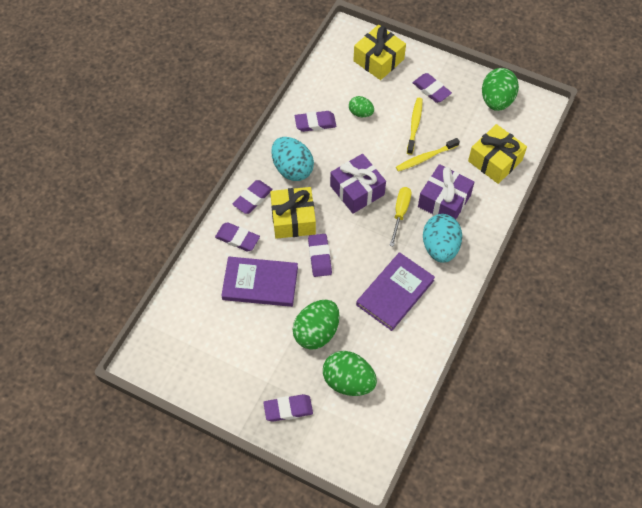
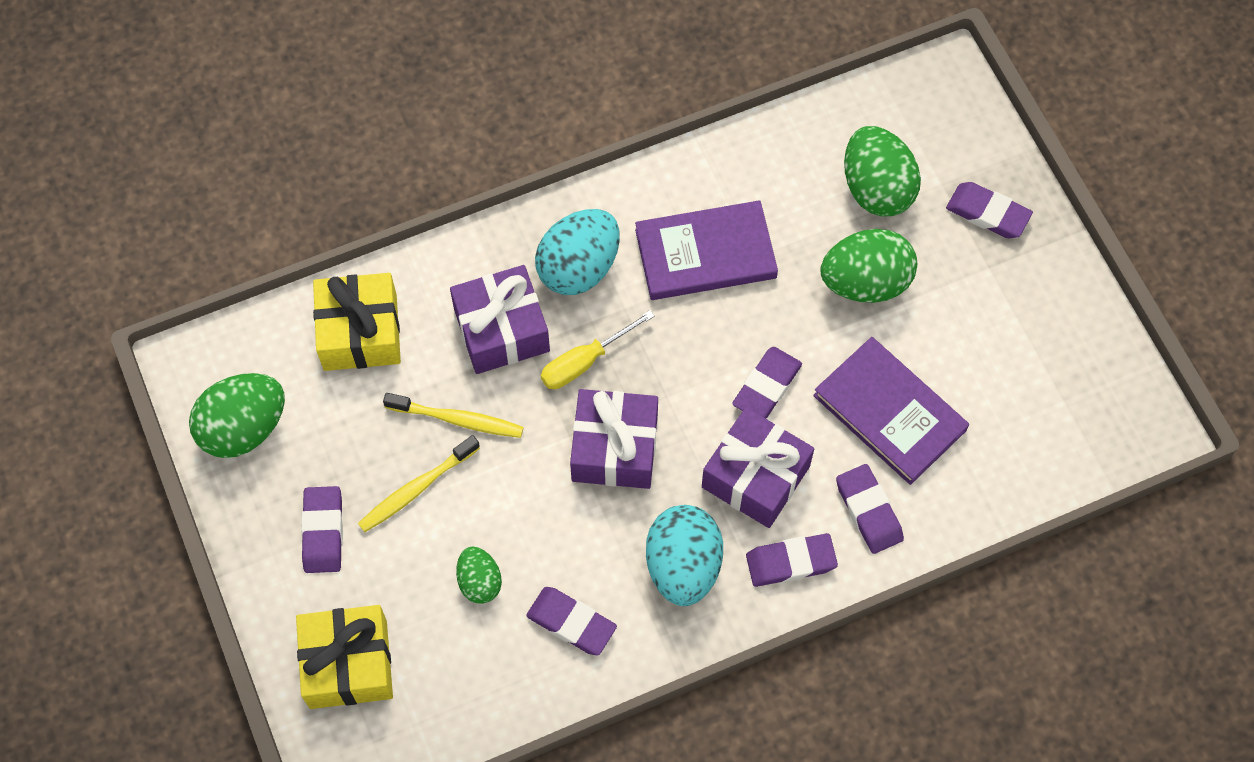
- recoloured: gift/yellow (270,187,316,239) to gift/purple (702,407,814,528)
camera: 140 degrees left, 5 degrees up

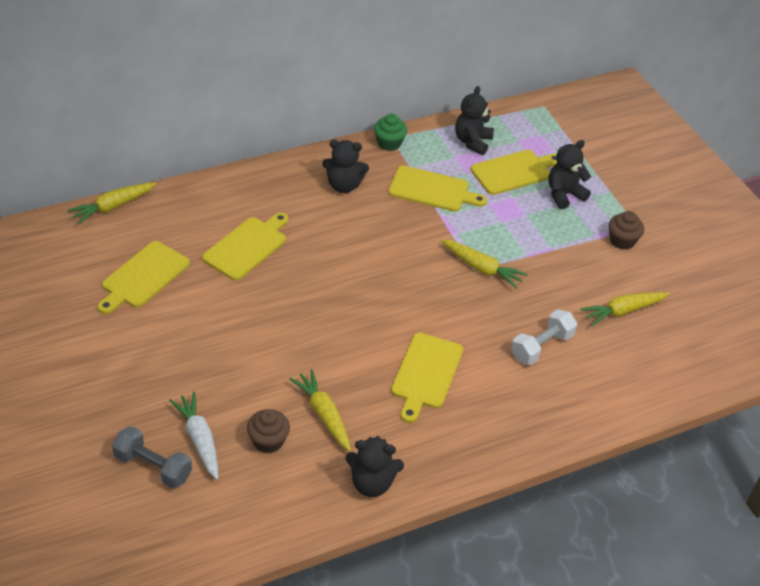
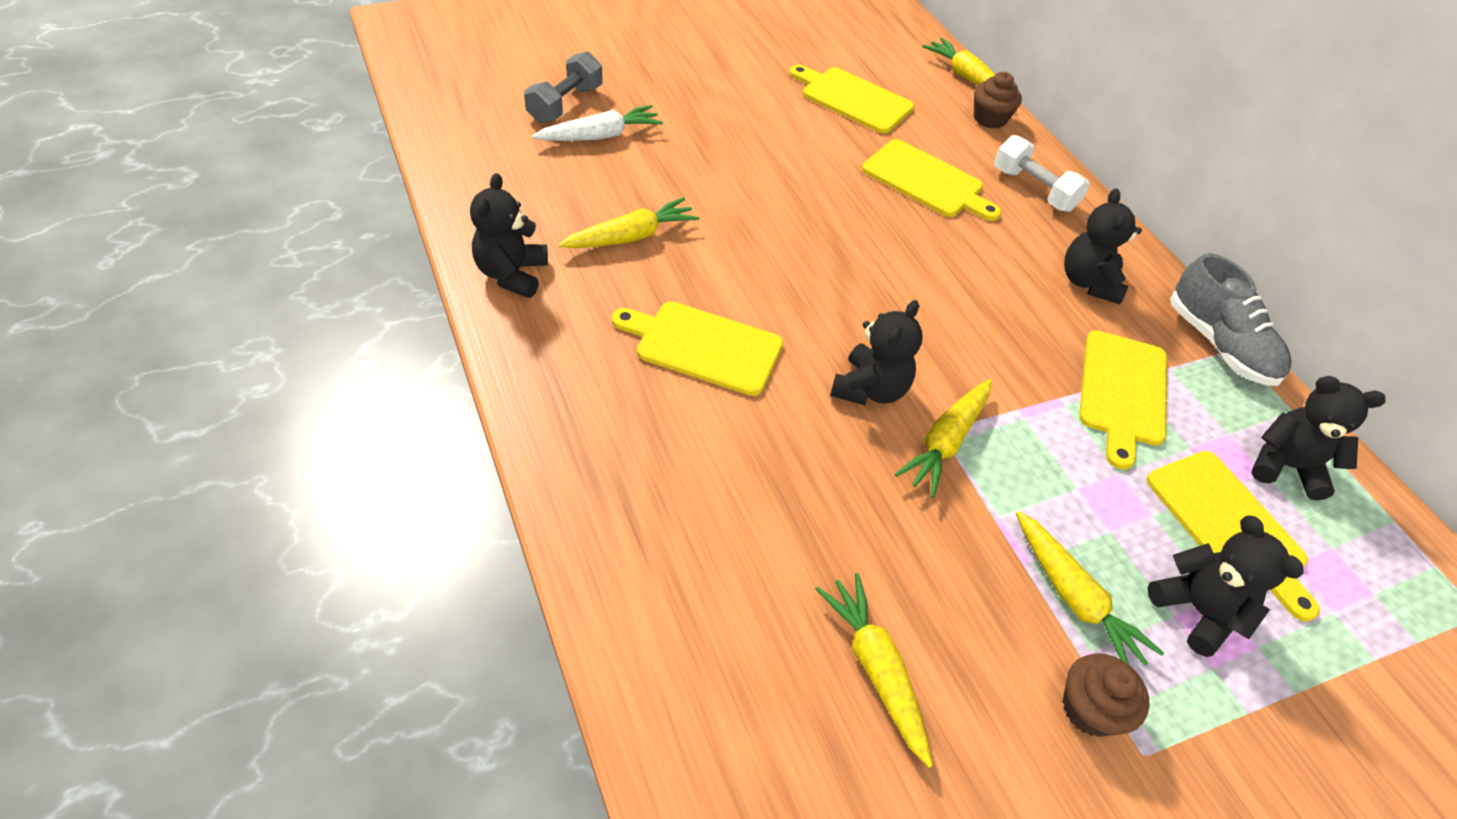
- added: teddy bear/jet-black (830,300,923,405)
- added: toy carrot/yellow (1016,511,1164,666)
- moved: fairy cake/russet (247,409,290,453) to (974,72,1022,129)
- moved: free weight/white (511,309,577,365) to (994,135,1090,212)
- replaced: fairy cake/leaf-green (374,113,407,151) to sneaker/grey (1170,253,1291,386)
camera: 90 degrees right, 5 degrees up

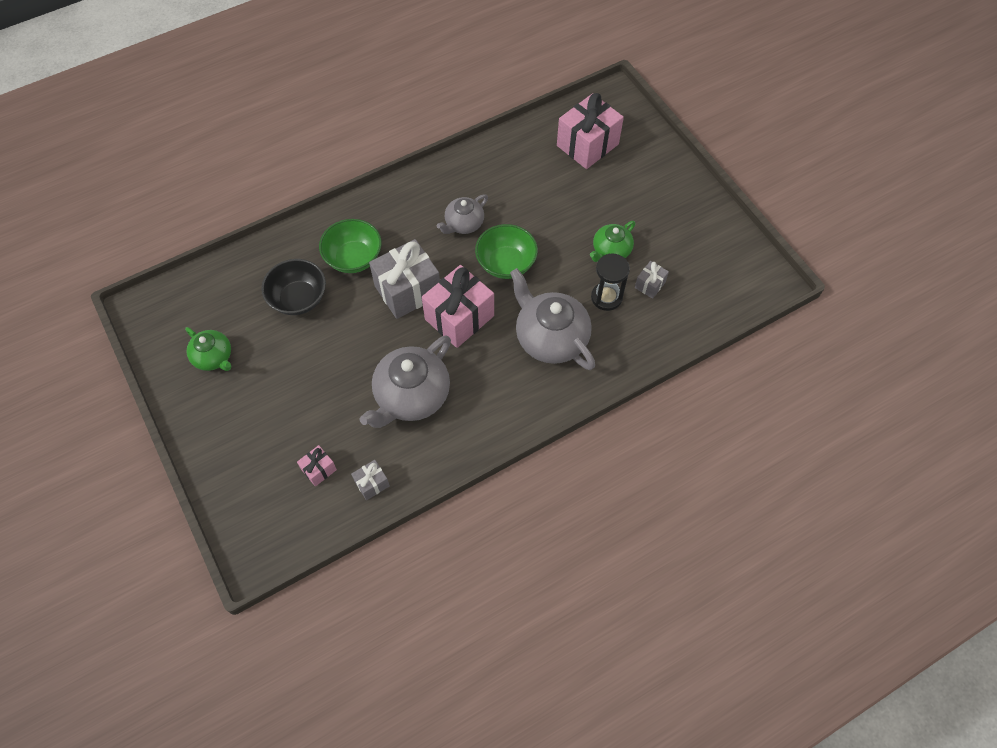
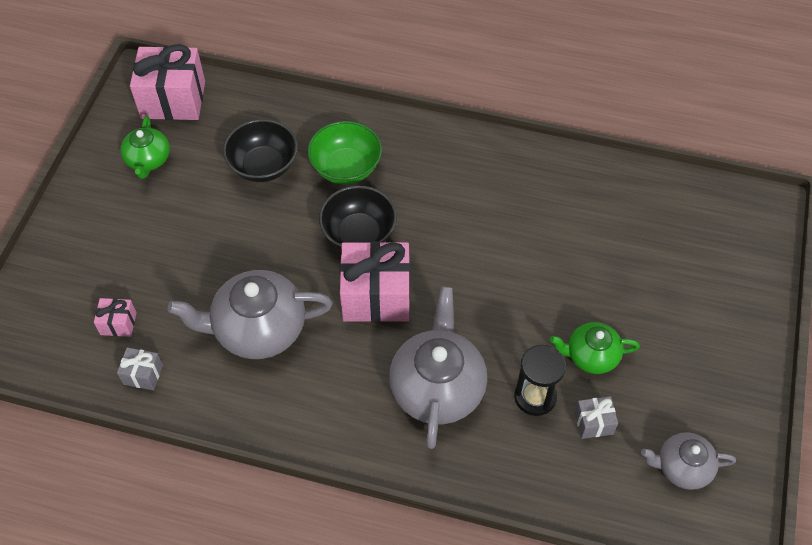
- removed: bowl/leaf-green (475,224,538,279)
- moved: china teapot/grey (437,194,488,234) to (641,432,736,490)
- moved: gift/rosy (557,93,624,169) to (130,44,205,120)
- replaced: gift/grey (369,239,440,319) to bowl/jet-black (319,186,397,249)
camera: 45 degrees right, 5 degrees down

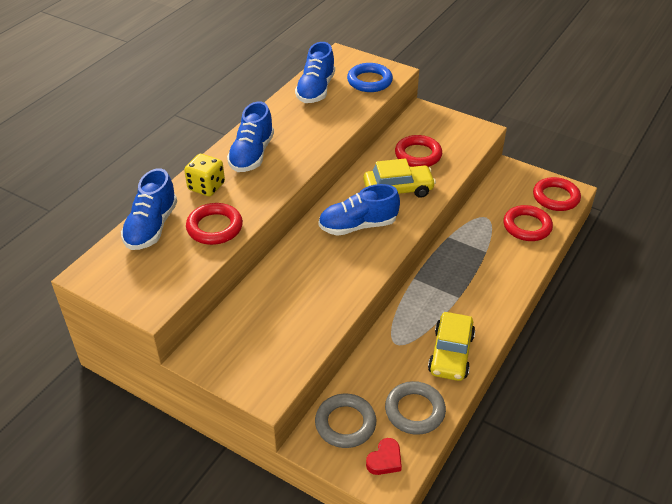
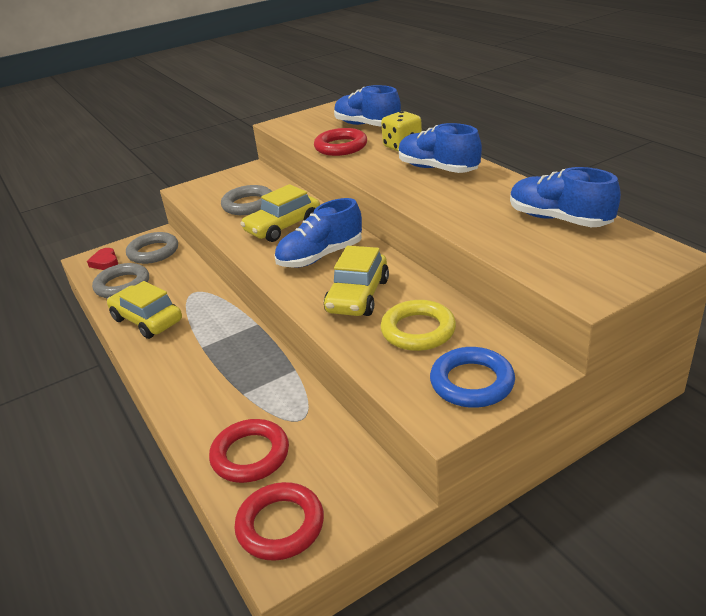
- added: torus/grey (221,185,272,215)
- added: car/yellow (240,184,320,242)
- moved: torus/cobalt (347,63,393,92) to (430,347,515,408)
- recoloured: torus/scarlet (395,135,442,167) to torus/yellow (380,300,456,351)
- turned: sneaker/cobalt (318,184,400,236) = (275,198,362,268) 135 degrees counterclockwise
camera: 120 degrees right, 10 degrees down

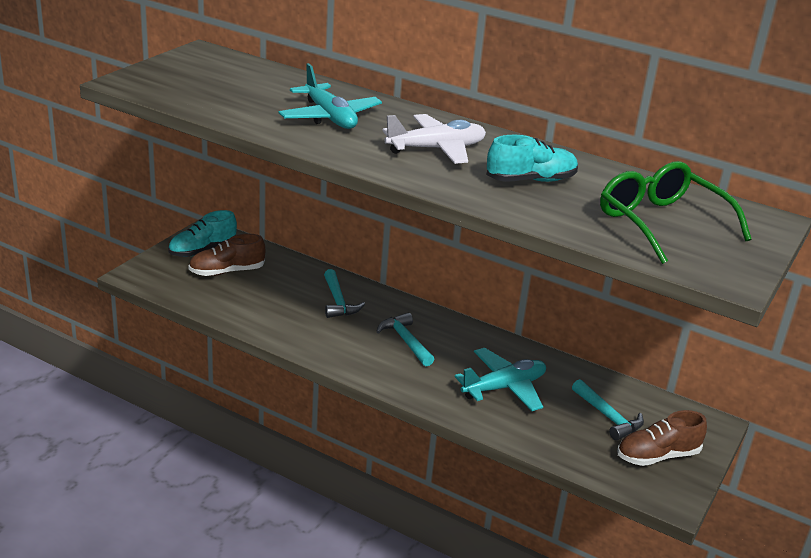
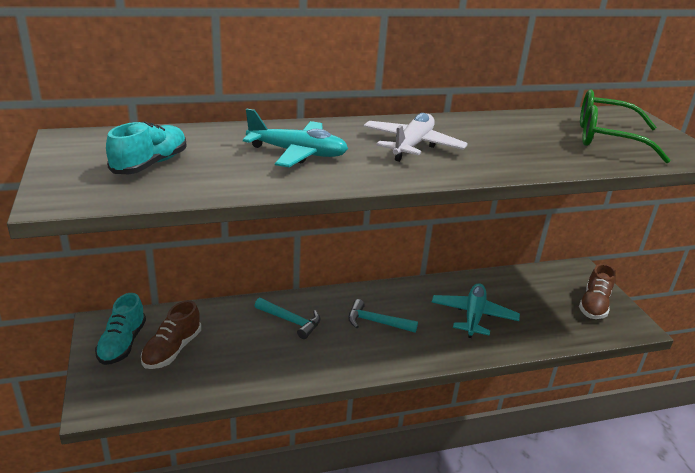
- removed: carpenter's hammer/teal (572,379,644,441)
- moved: sneaker/teal (487,135,578,182) to (106,121,186,174)
camera: 45 degrees left, 0 degrees up

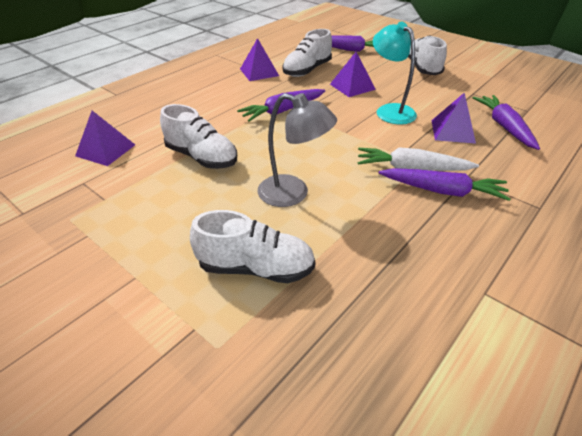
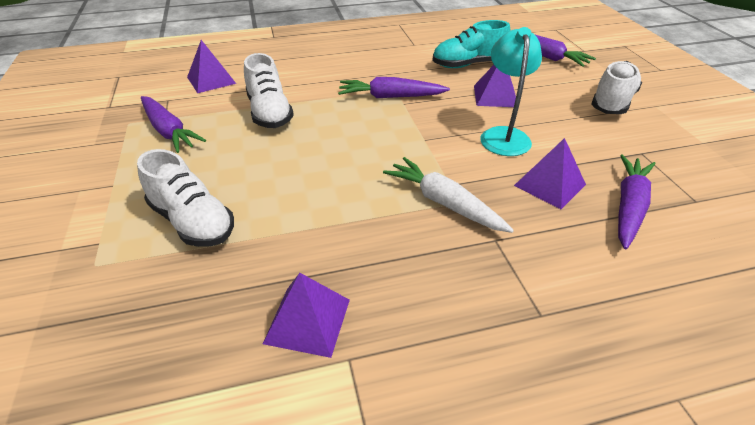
- removed: lamp/grey (258,93,337,207)
- moved: solid pyramid/purple (240,38,279,81) to (263,273,350,358)
- moved: toy carrot/purple (379,168,511,201) to (141,96,206,153)
- recoloured: sneaker/white (283,29,332,77) to sneaker/teal (432,20,511,68)
camera: 35 degrees right, 0 degrees up

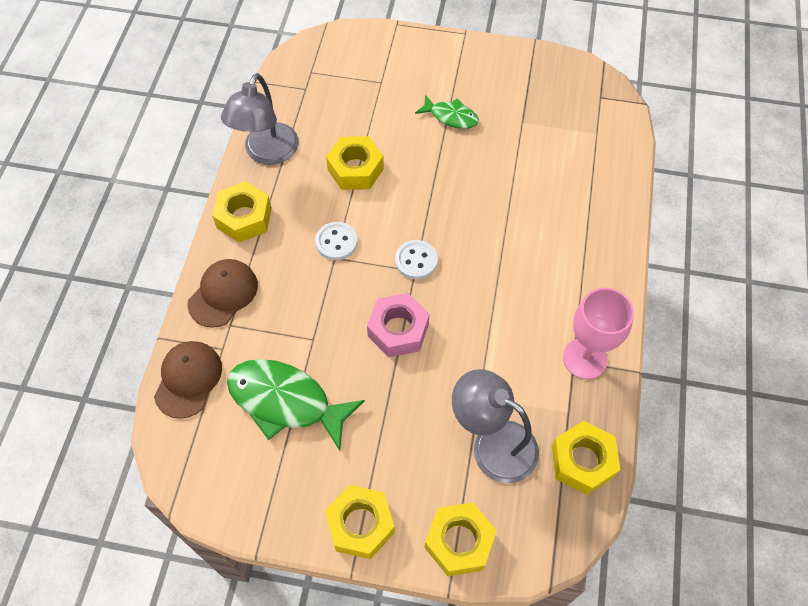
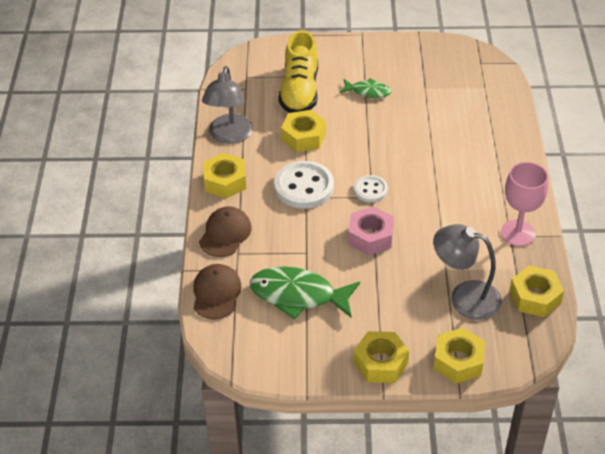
- added: sneaker/yellow (279,30,318,113)
- resized: sewing button/white (315,222,358,260) = (274,161,334,209) x1.76
camera: 10 degrees left, 15 degrees down

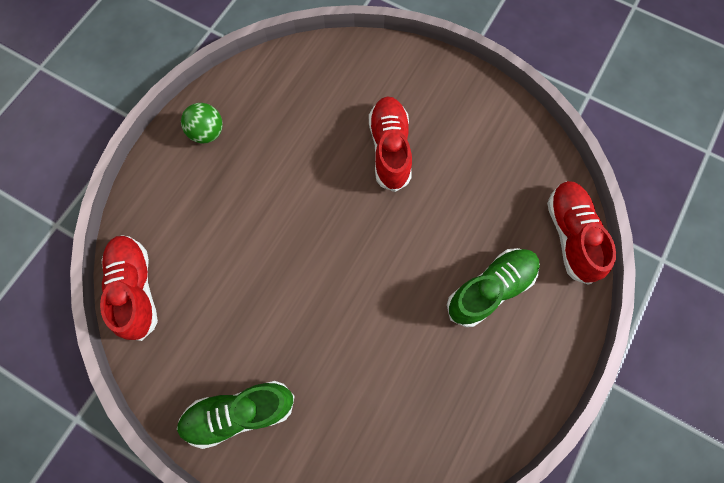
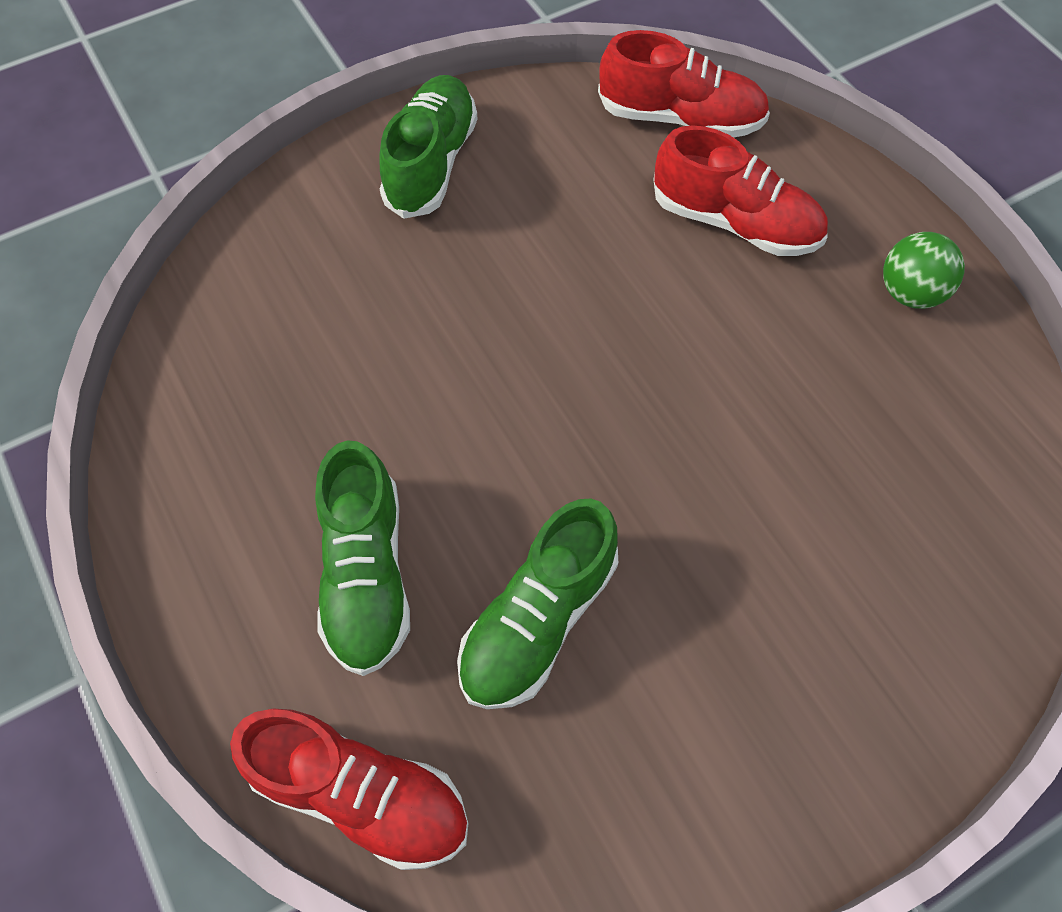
- added: sneaker/leaf-green (457,498,618,709)
- moved: sneaker/scarlet (369,96,412,192) to (654,125,828,256)
camera: 120 degrees right, 10 degrees down

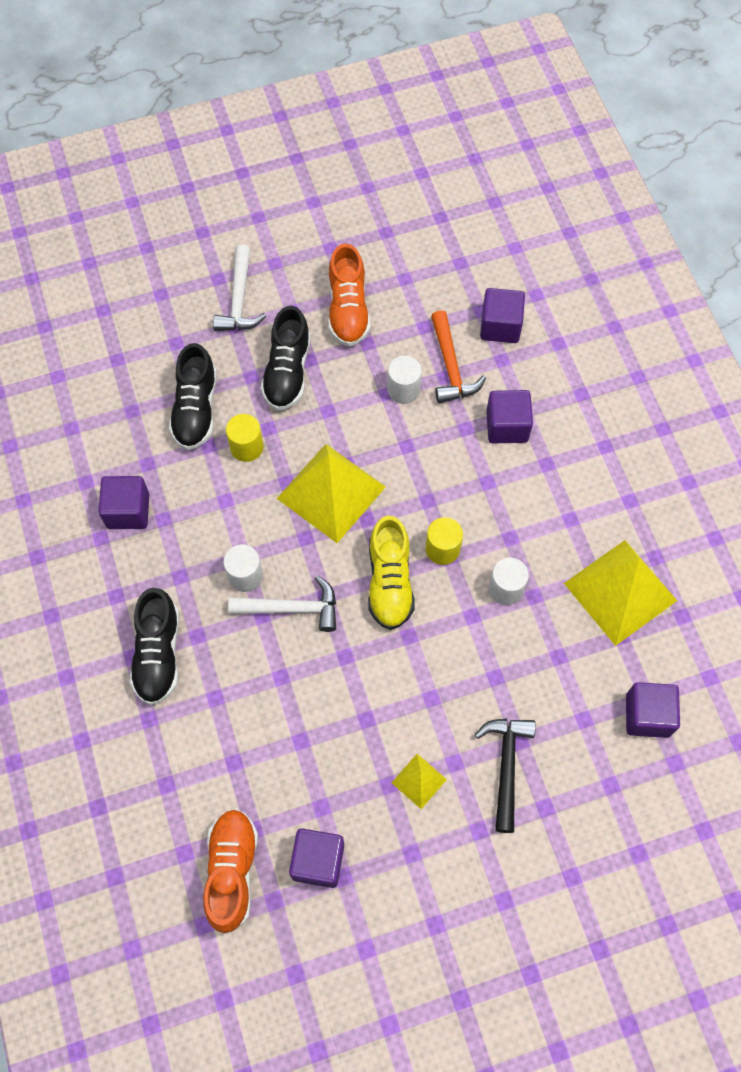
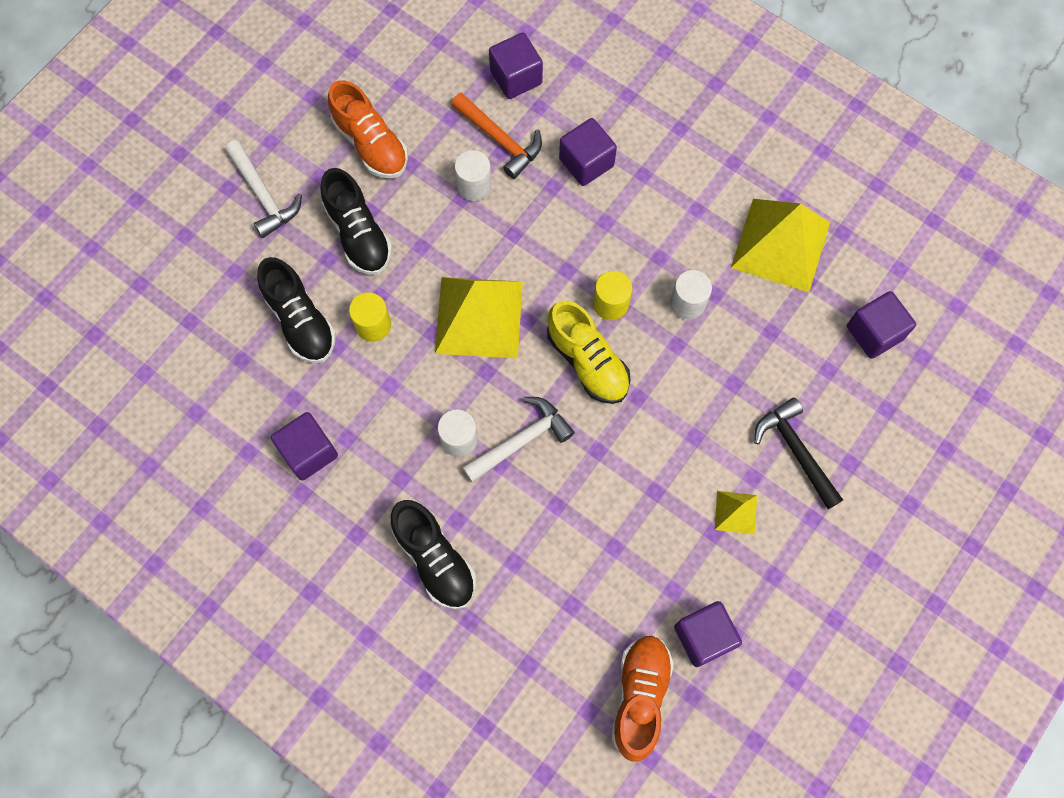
- turned: sneaker/bright orange (203,809,258,933) = (611,635,674,762) 45 degrees clockwise
camera: 35 degrees left, 5 degrees up

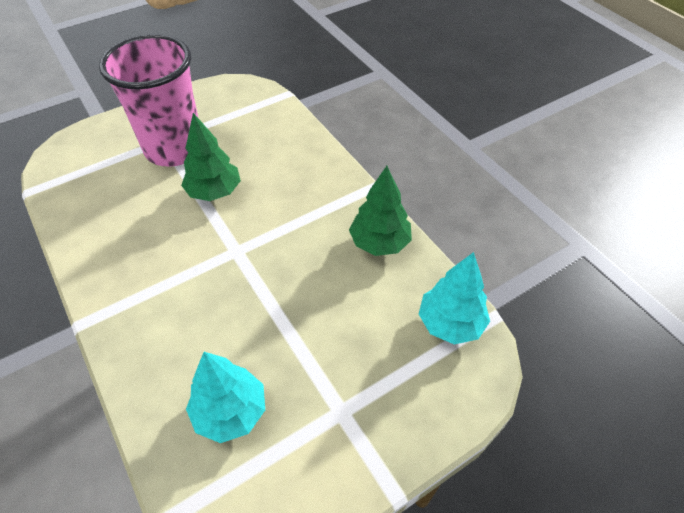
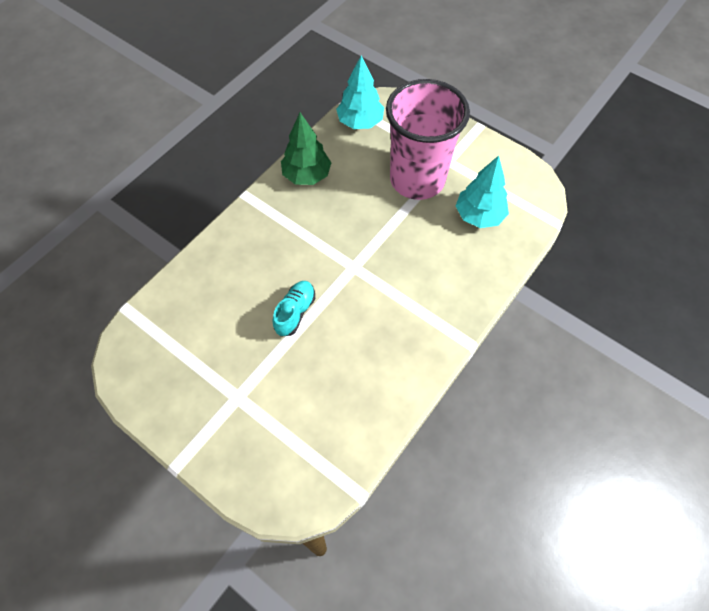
- moved: beaker/rosy (99,34,198,167) to (386,79,470,200)
- replaced: toy tree/leaf-green (181,113,241,201) to sneaker/teal (273,281,315,336)
camera: 110 degrees left, 10 degrees up

